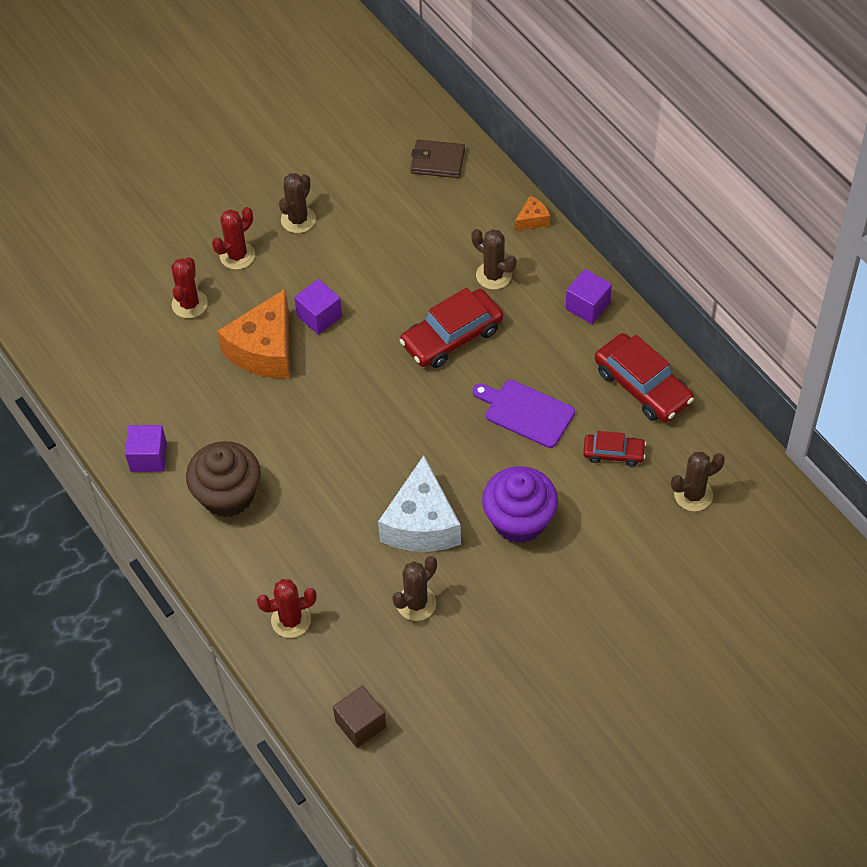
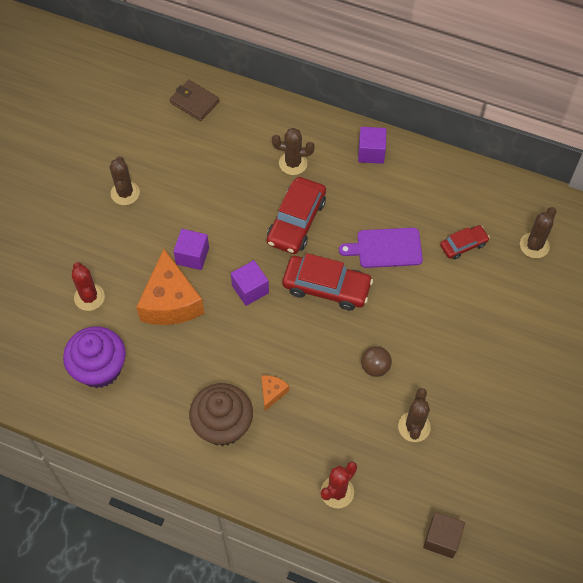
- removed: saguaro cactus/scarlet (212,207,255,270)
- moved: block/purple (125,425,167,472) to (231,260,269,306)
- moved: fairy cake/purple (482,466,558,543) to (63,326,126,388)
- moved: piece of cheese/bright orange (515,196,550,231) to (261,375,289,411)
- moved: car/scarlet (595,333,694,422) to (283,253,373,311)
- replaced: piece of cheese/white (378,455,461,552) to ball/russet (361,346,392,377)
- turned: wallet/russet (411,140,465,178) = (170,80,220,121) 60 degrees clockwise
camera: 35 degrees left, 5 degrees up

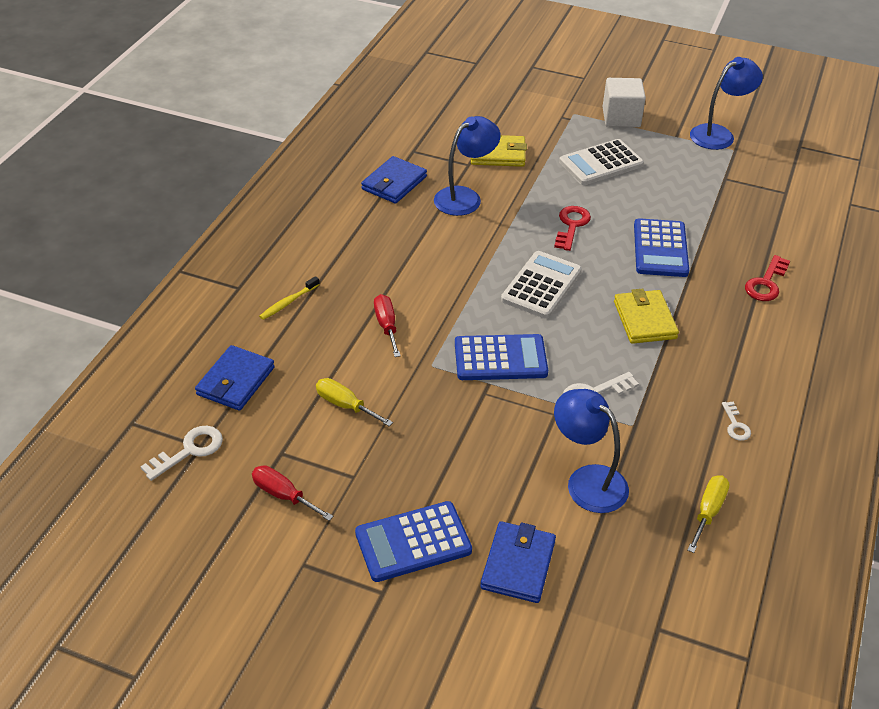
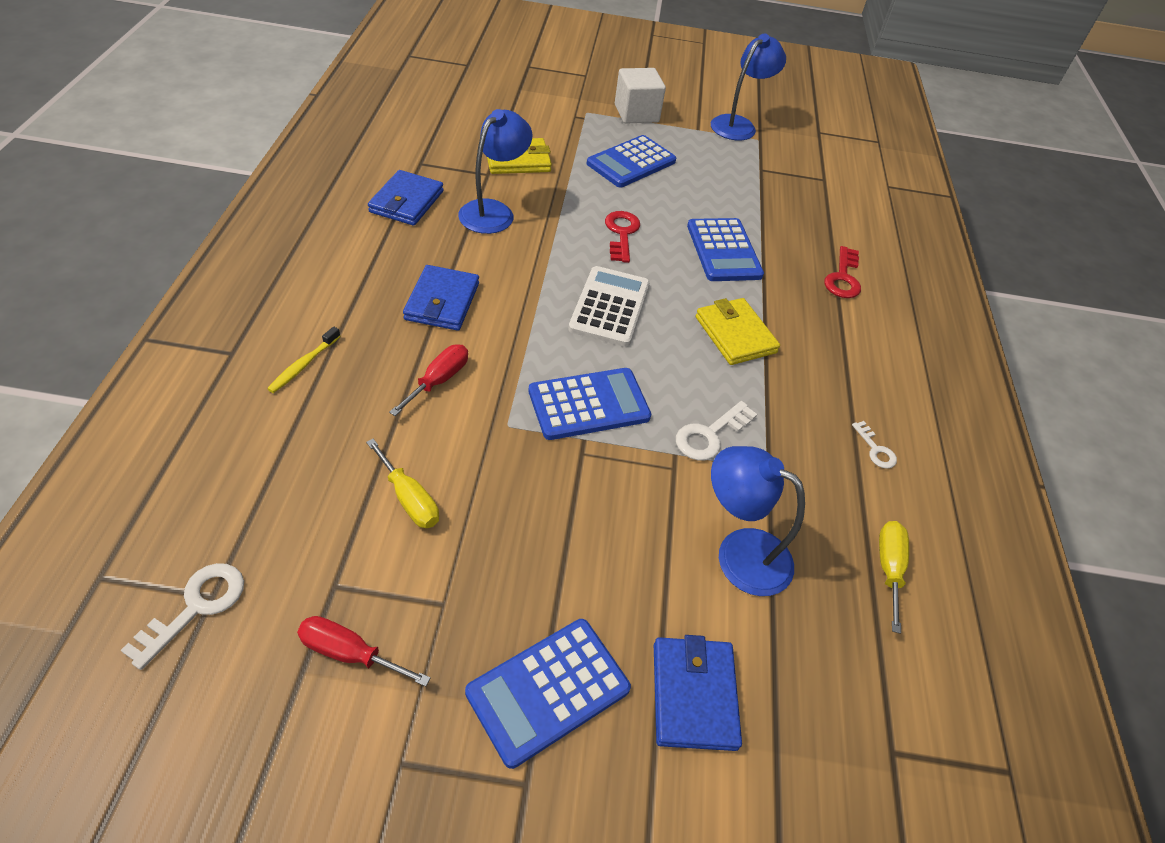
- moved: wallet/cobalt (195,345,275,411) to (403,265,479,331)
- recoloured: adding machine/white (559,139,644,185) to adding machine/cobalt (587,135,676,188)
- turned: hand screwdriver/yellow (316,378,393,426) = (366,439,439,528) 150 degrees counterclockwise
- turned: hand screwdriver/scarlet (374,294,401,357) = (389,344,468,416) 60 degrees clockwise
camera: 20 degrees left, 5 degrees up

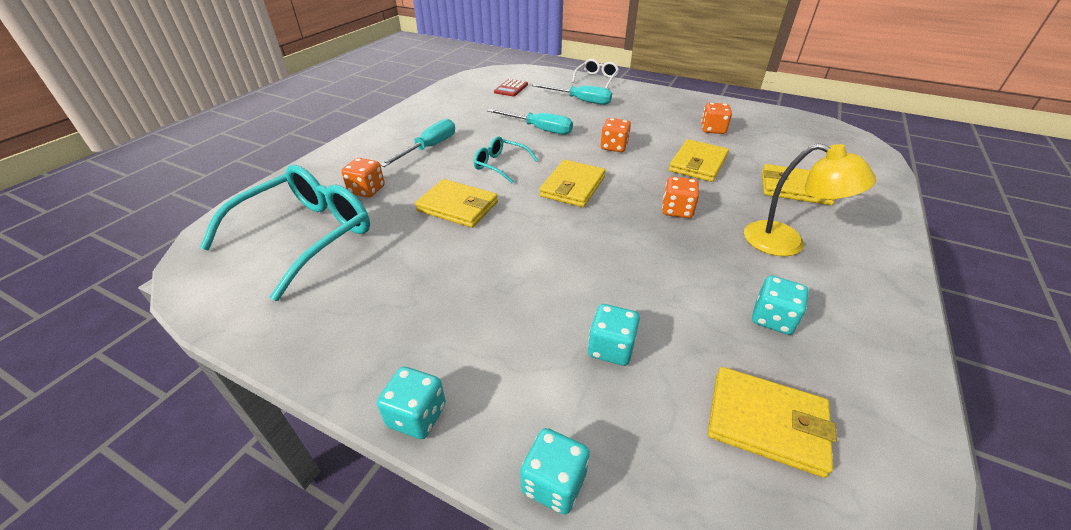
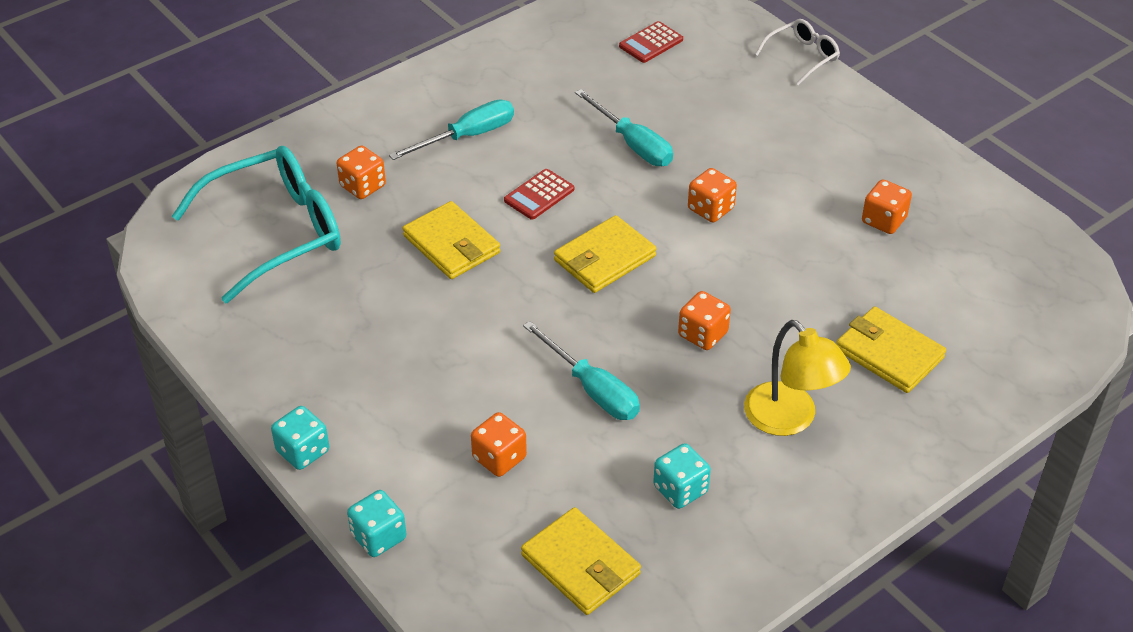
- removed: wallet/yellow (669,139,729,182)
- moved: hand screwdriver/teal (532,84,612,105) to (523,321,640,420)
- replaced: eyeglasses/teal (473,136,538,184) to adding machine/scarlet (504,169,574,220)
- recoloured: die/teal (588,304,640,366) to die/bright orange (471,412,527,477)
camera: 25 degrees right, 5 degrees up

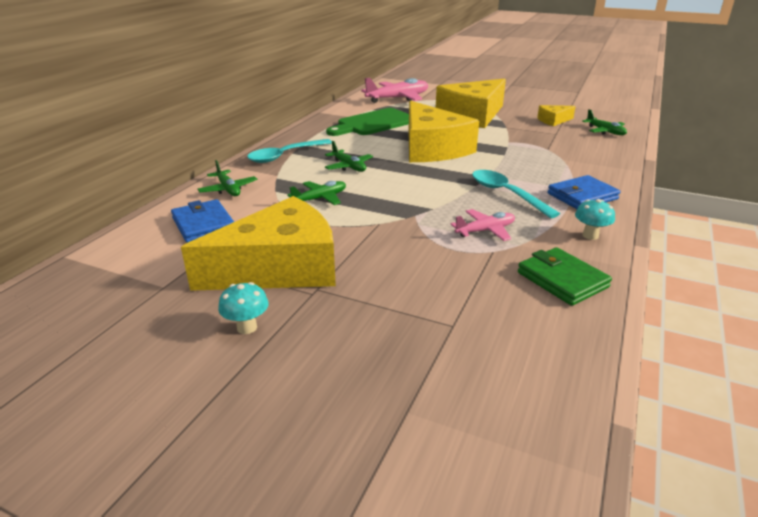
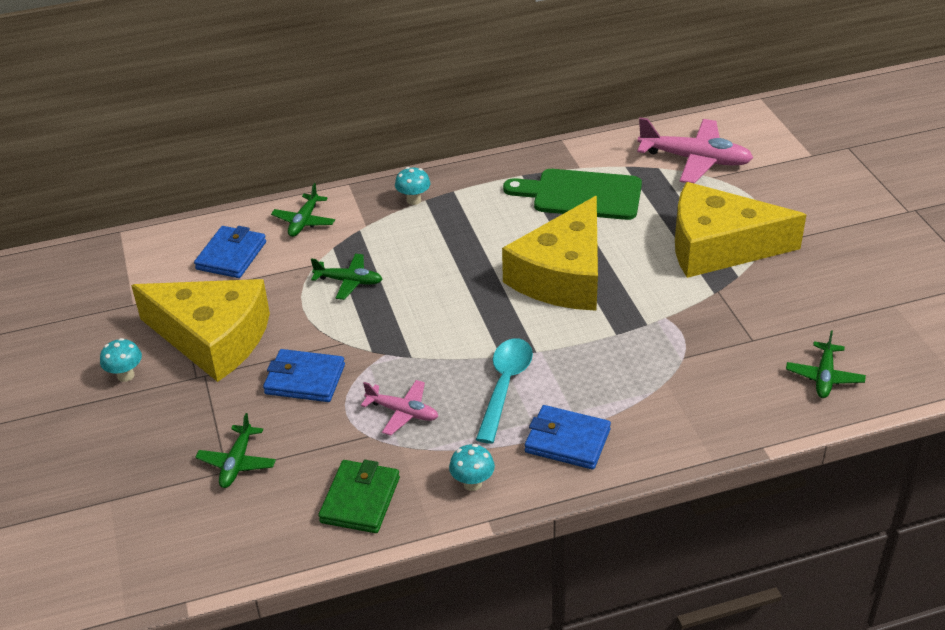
- removed: piece of cheese/yellow (537,105,576,126)
- added: wallet/cobalt (263,349,345,402)
- moved: plane/leaf-green (325,141,373,172) to (195,413,276,488)
- replaced: spoon/teal (247,139,332,163) to fungus/teal (395,167,430,205)
camera: 50 degrees right, 10 degrees up

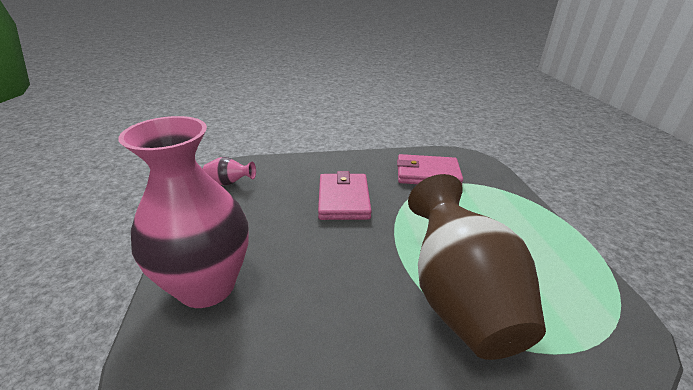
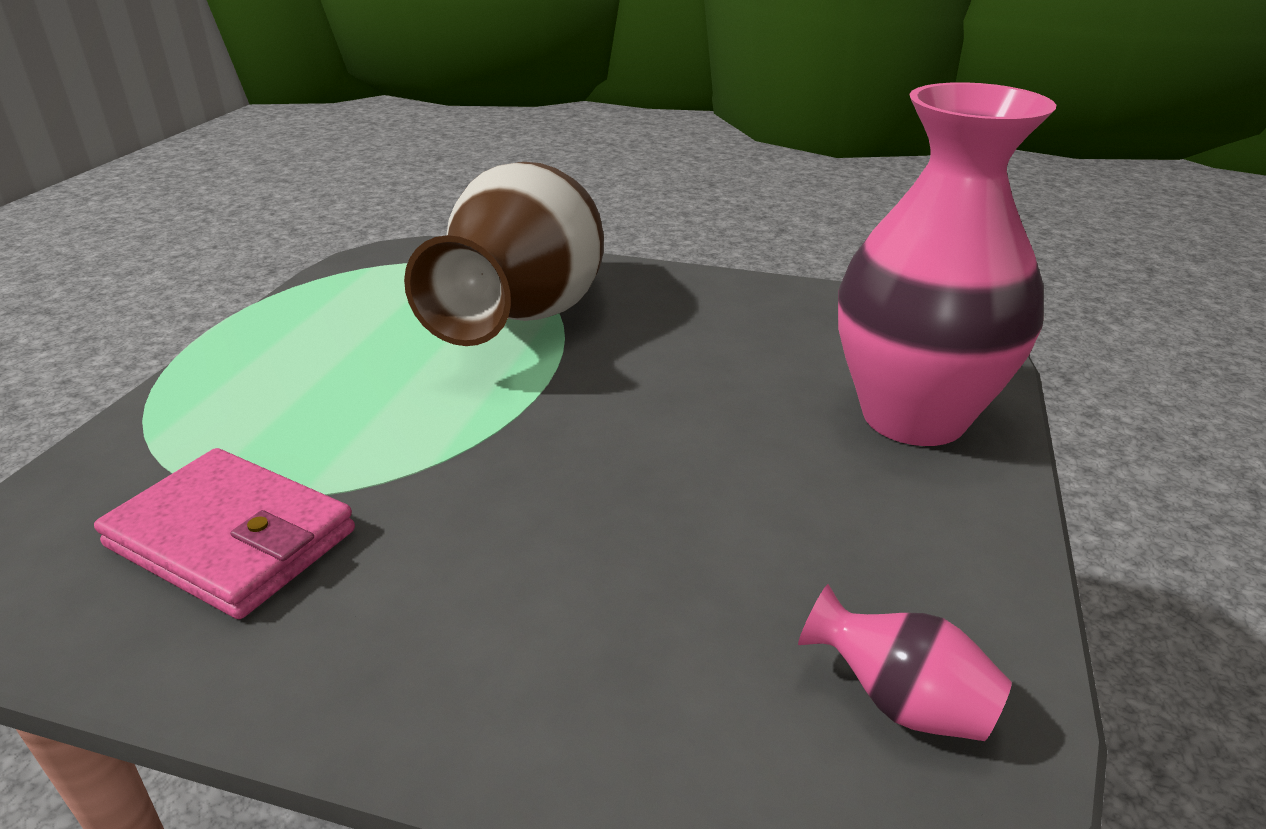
- removed: wallet/rosy (318,171,372,220)
camera: 155 degrees left, 0 degrees up

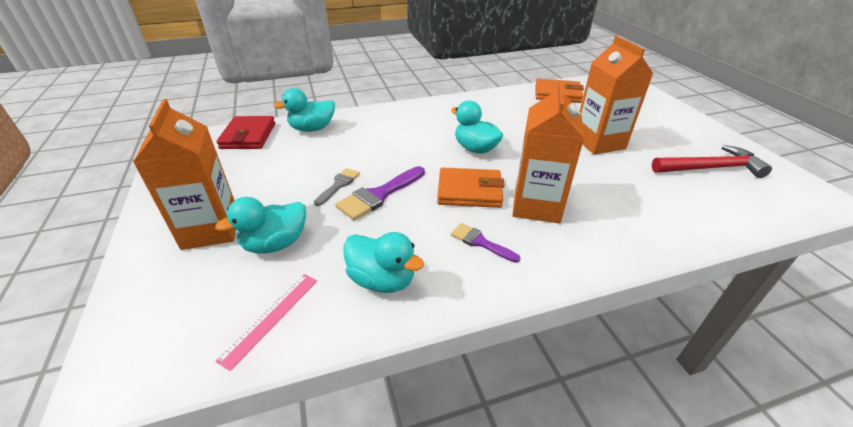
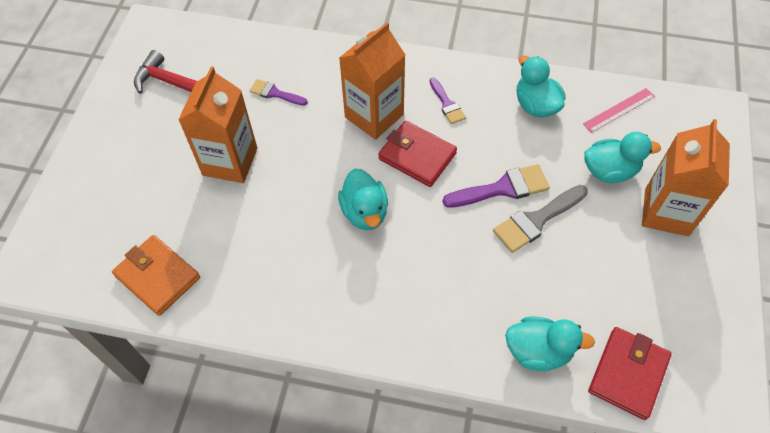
- added: paint brush/purple (250,79,308,106)
- recoloured: wallet/bright orange (437,168,505,208) to wallet/scarlet (378,121,457,187)
- resized: paint brush/grey (314,168,360,206) = (493,185,588,253) x1.64
camera: 150 degrees left, 20 degrees up

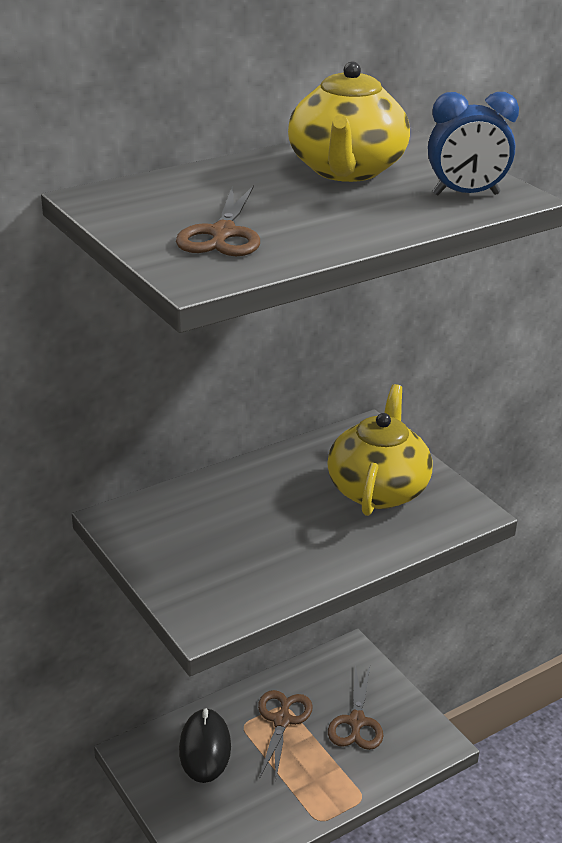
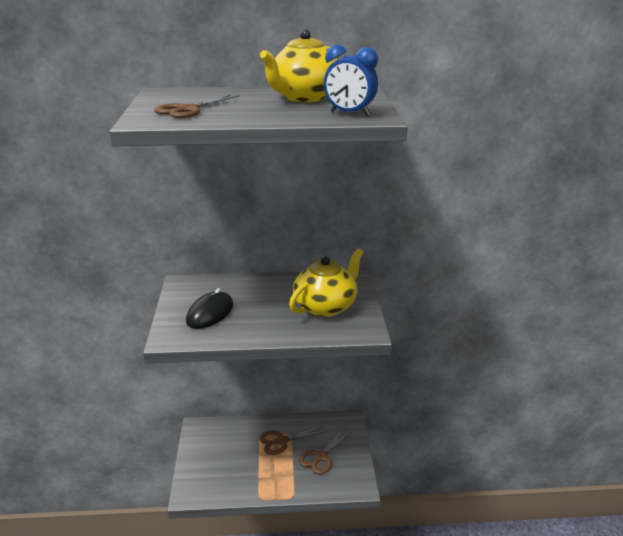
- moved: PC mouse/jet-black (179,708,231,783) to (186,288,233,329)
- turned: shears/russet (258,690,313,783) = (260,426,328,455) 150 degrees counterclockwise
camera: 30 degrees right, 5 degrees down

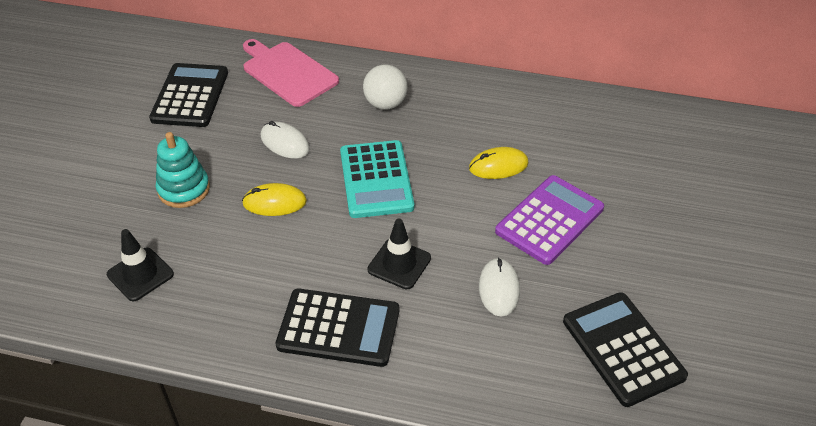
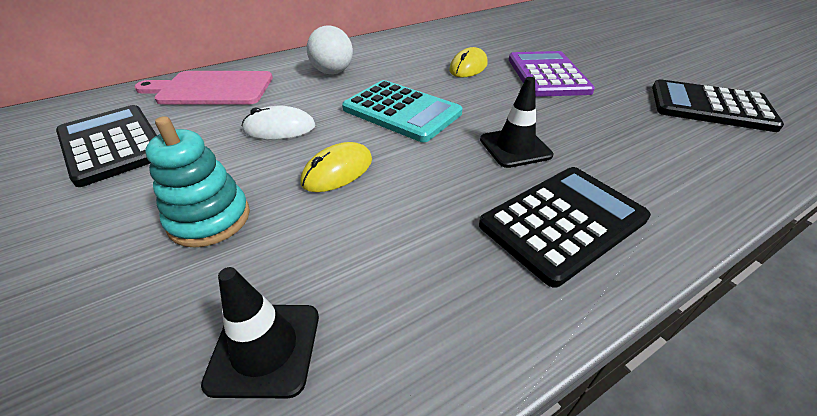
- removed: PC mouse/white (479,257,520,316)
camera: 45 degrees left, 5 degrees down

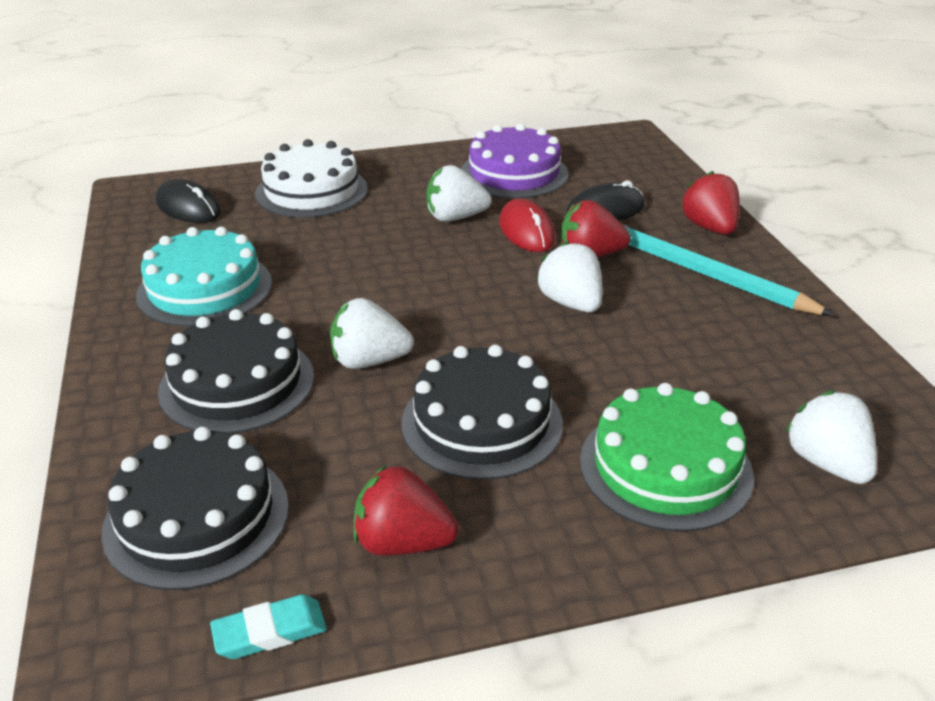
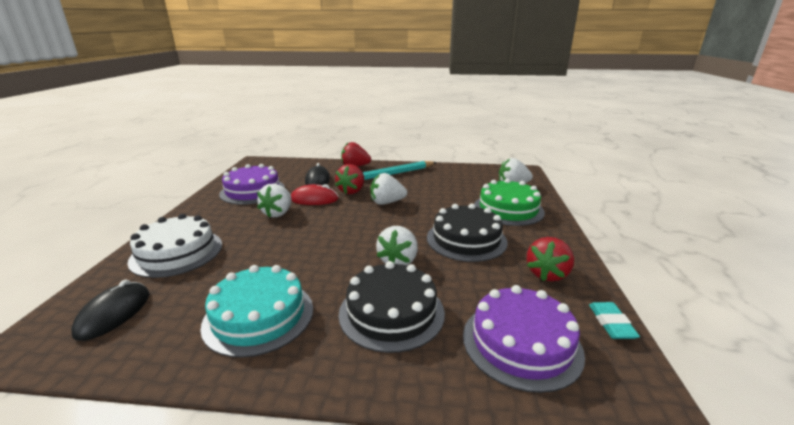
- recoloured: layer cake/jet-black (101,427,289,590) to layer cake/purple (463,285,585,393)
- turned: PC mouse/jet-black (156,179,221,223) = (71,280,150,341) 45 degrees counterclockwise
camera: 70 degrees left, 10 degrees down

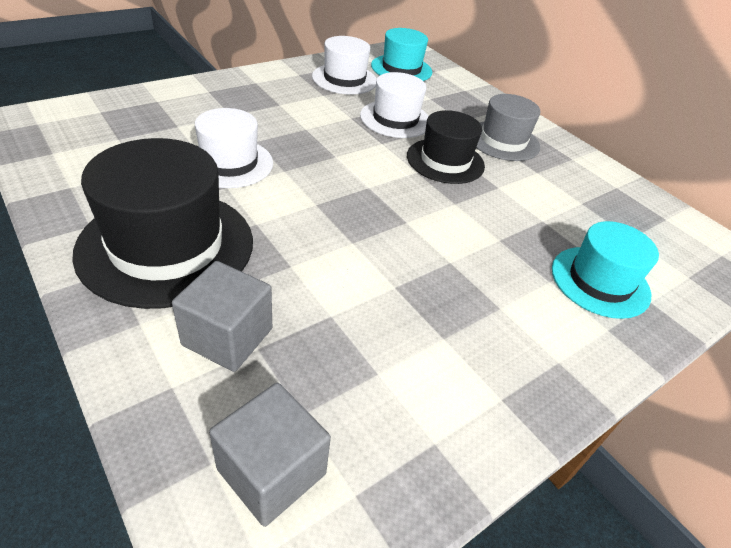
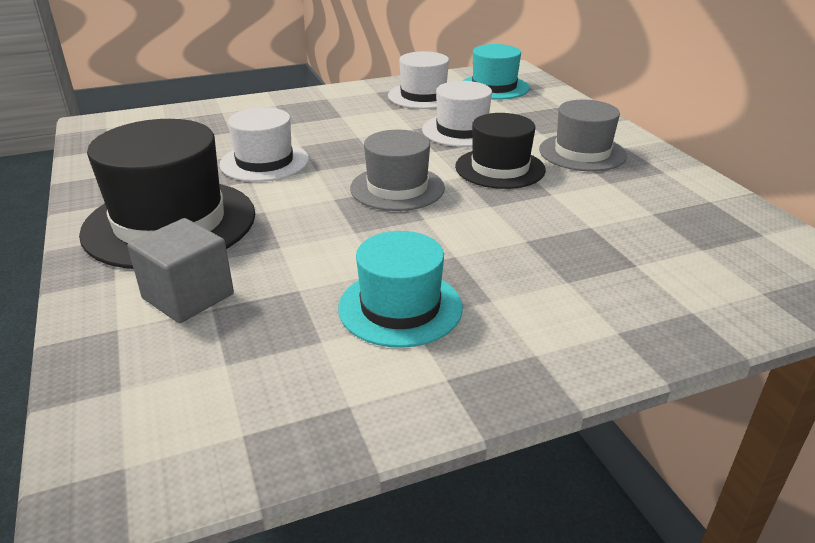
- removed: block/grey (209,383,331,527)
- added: top hat/grey (350,130,445,211)
- moved: top hat/teal (552,221,659,319) to (338,231,463,348)
camera: 20 degrees right, 10 degrees down

